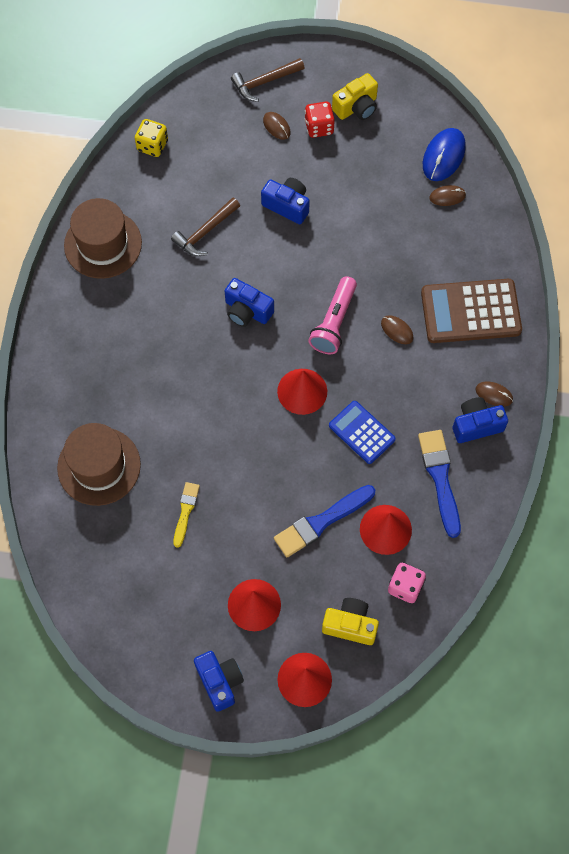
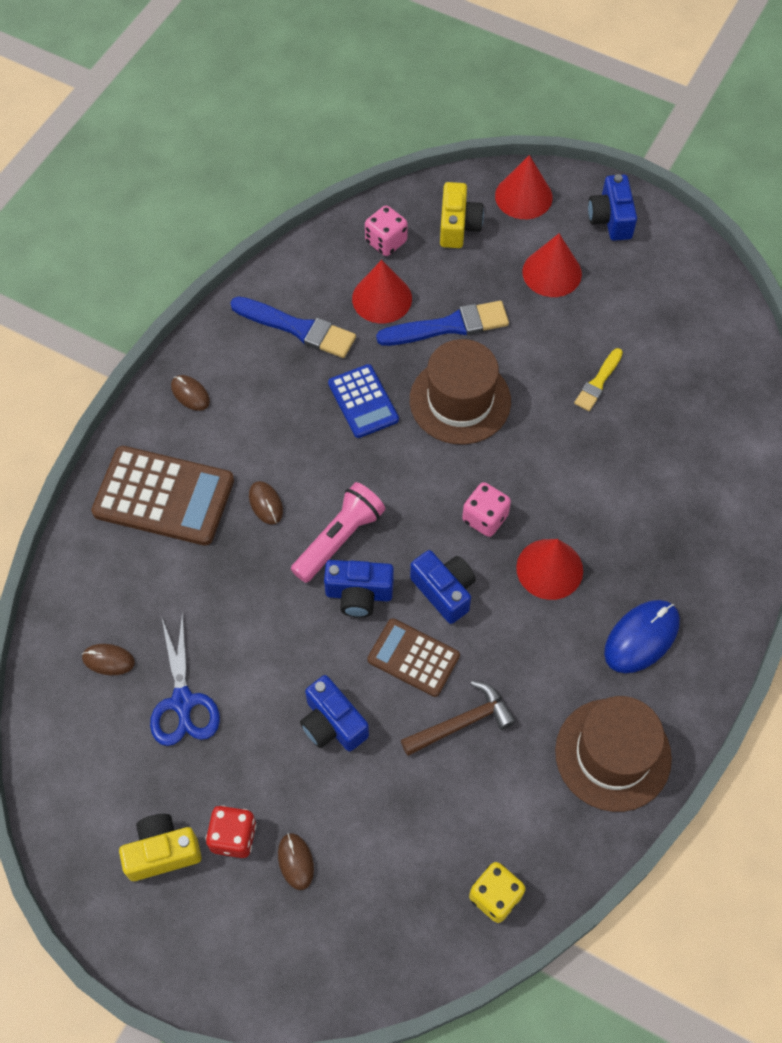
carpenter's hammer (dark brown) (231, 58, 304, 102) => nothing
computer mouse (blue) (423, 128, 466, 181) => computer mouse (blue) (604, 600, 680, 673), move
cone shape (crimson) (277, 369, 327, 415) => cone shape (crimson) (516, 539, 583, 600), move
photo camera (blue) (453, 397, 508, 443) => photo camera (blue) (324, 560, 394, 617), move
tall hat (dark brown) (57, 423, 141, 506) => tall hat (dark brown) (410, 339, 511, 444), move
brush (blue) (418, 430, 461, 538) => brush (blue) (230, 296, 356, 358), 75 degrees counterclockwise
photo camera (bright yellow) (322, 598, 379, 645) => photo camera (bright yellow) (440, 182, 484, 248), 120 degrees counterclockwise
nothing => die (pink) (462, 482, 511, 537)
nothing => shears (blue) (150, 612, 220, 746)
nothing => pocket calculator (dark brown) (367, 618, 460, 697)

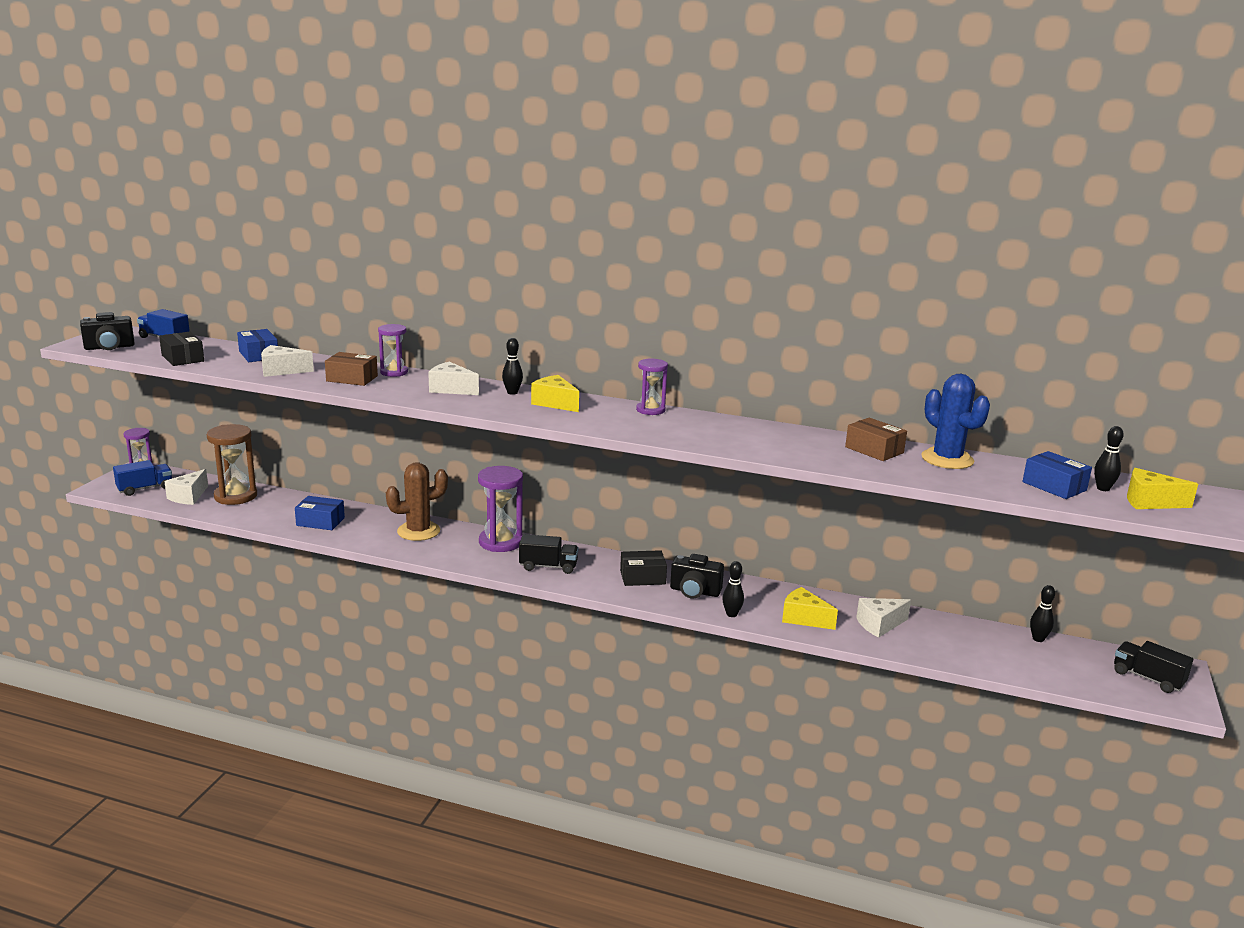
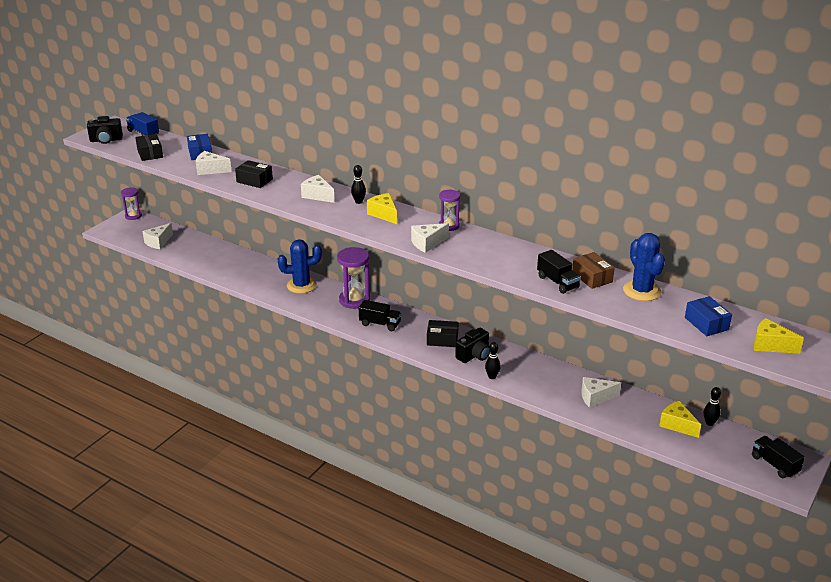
hourglass (royal purple) (378, 324, 408, 377) => nothing
box (dark brown) (325, 352, 378, 386) => box (ebony) (235, 160, 273, 188)
hourglass (dark brown) (207, 424, 257, 505) => nothing
bowling pin (ebony) (1094, 426, 1124, 491) => nothing
truck (blue) (113, 460, 172, 496) => nothing
saguaro cactus (dark brown) (386, 462, 448, 541) => saguaro cactus (blue) (278, 239, 322, 294)
box (blue) (295, 496, 345, 530) => nothing
photo camera (ebony) (670, 554, 724, 599) => photo camera (ebony) (455, 328, 490, 363), 75 degrees counterclockwise
piece of cheese (bright yellow) (782, 587, 838, 630) => piece of cheese (bright yellow) (659, 401, 701, 438), move
nothing => piece of cheese (pure white) (411, 223, 449, 253)
nothing => truck (ebony) (537, 250, 581, 294)

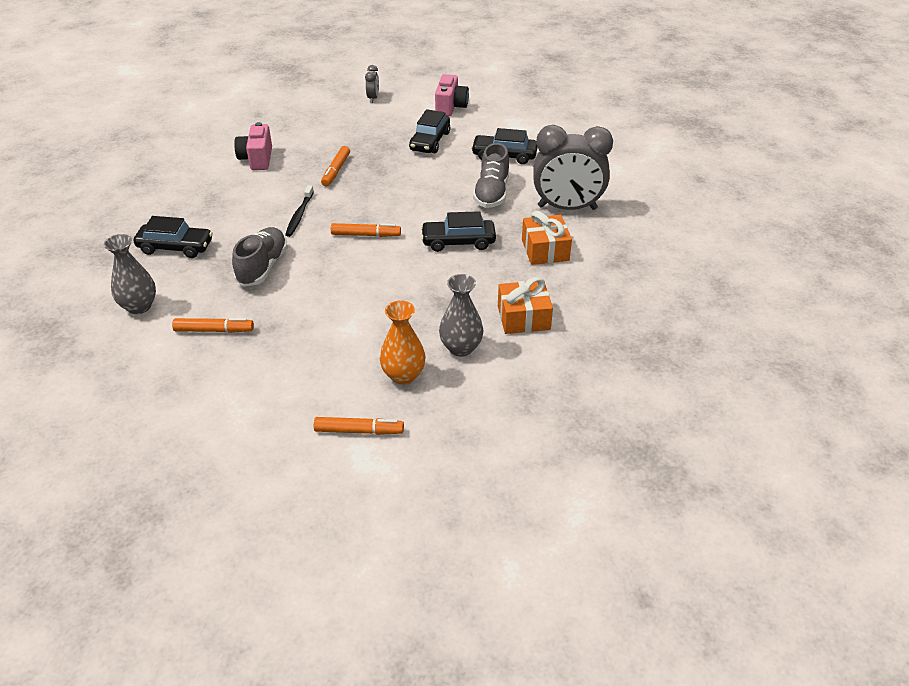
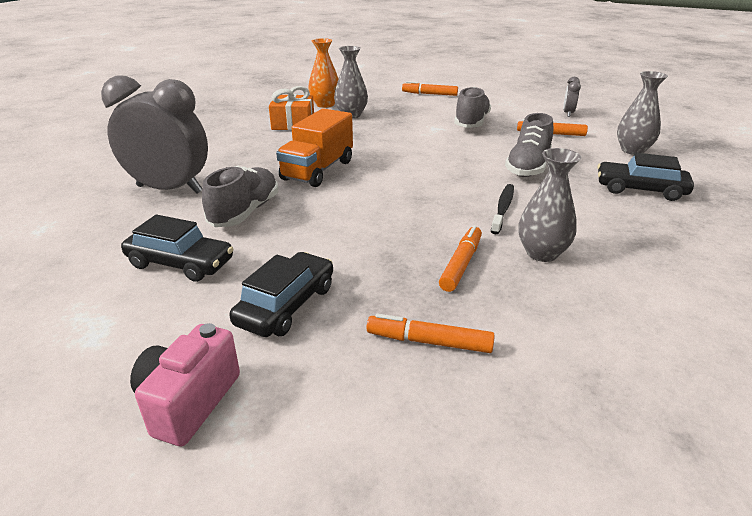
alarm clock (ash-grey) (365, 65, 379, 103) => alarm clock (ash-grey) (563, 77, 581, 117), move
photo camera (pink) (234, 122, 272, 170) => nothing
toy car (ebony) (421, 211, 496, 252) => truck (orange-coloured) (276, 108, 353, 187)
present (orange-coloured) (522, 211, 572, 265) => nothing
marker pen (orange-coloured) (331, 223, 401, 237) => marker pen (orange-coloured) (367, 314, 495, 353), move
tall vase (orange-coloured) (380, 300, 426, 385) => tall vase (orange-coloured) (308, 38, 339, 108), move
nothing => shoe (ash-grey) (454, 87, 491, 128)
nothing => tall vase (ash-grey) (518, 148, 581, 262)

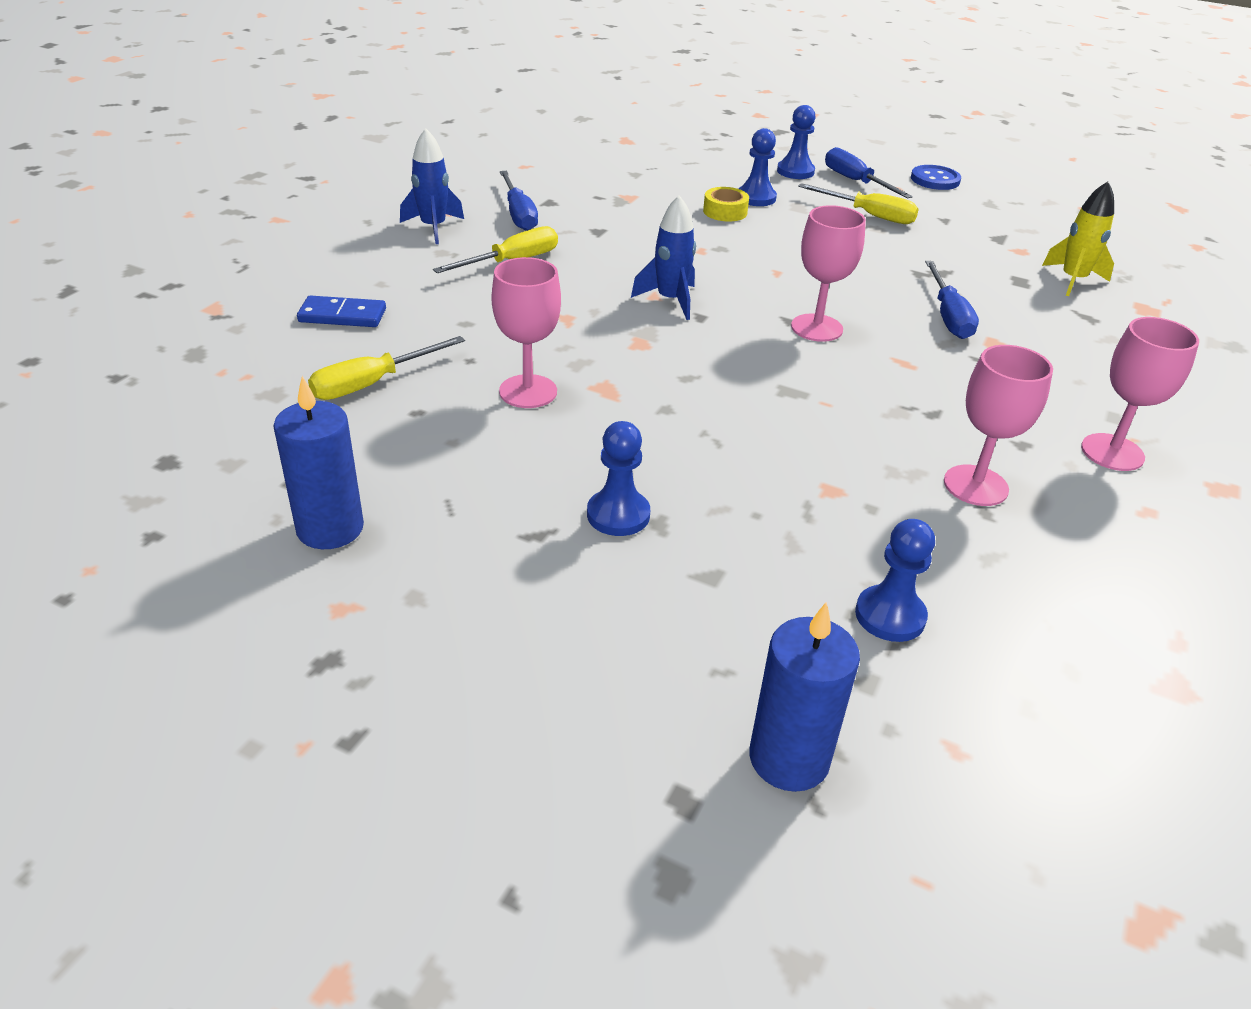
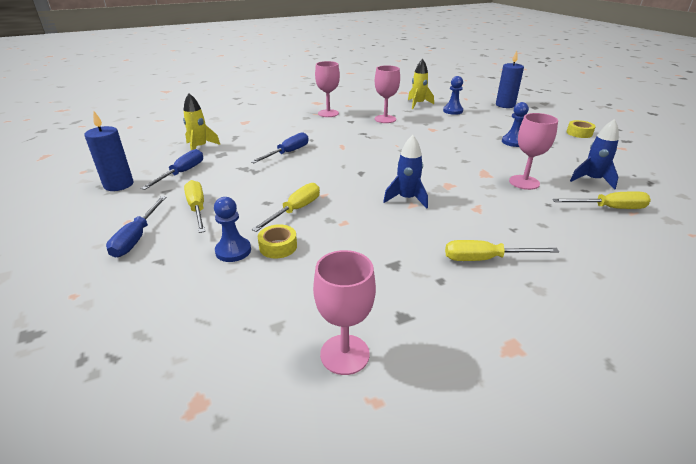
pawn (blue) (777, 105, 815, 179) => nothing
spaceship (blue) (400, 128, 464, 244) => spaceship (blue) (570, 119, 619, 190), move
button (blue) (911, 165, 961, 190) => nothing
screwdriver (blue) (500, 171, 538, 231) => screwdriver (blue) (141, 149, 203, 190), move
wine glass (pink) (791, 205, 866, 342) => wine glass (pink) (313, 250, 376, 375), move
domino tile (blue) (297, 295, 386, 327) => nothing
wax candle (blue) (273, 376, 364, 549) => wax candle (blue) (85, 110, 134, 191), move
nothing => spaceship (bright yellow) (408, 59, 434, 109)
nothing => sticky tape (bright yellow) (566, 120, 596, 138)
nothing => screwdriver (bright yellow) (252, 183, 320, 232)

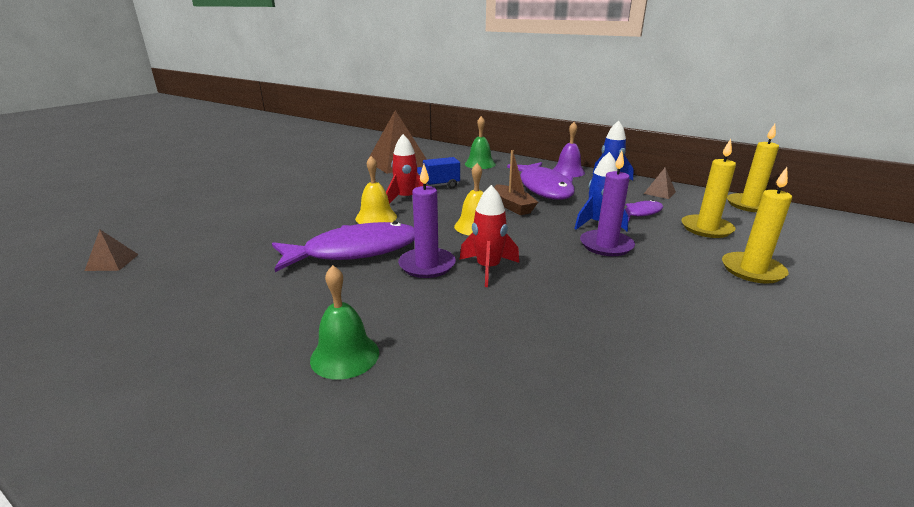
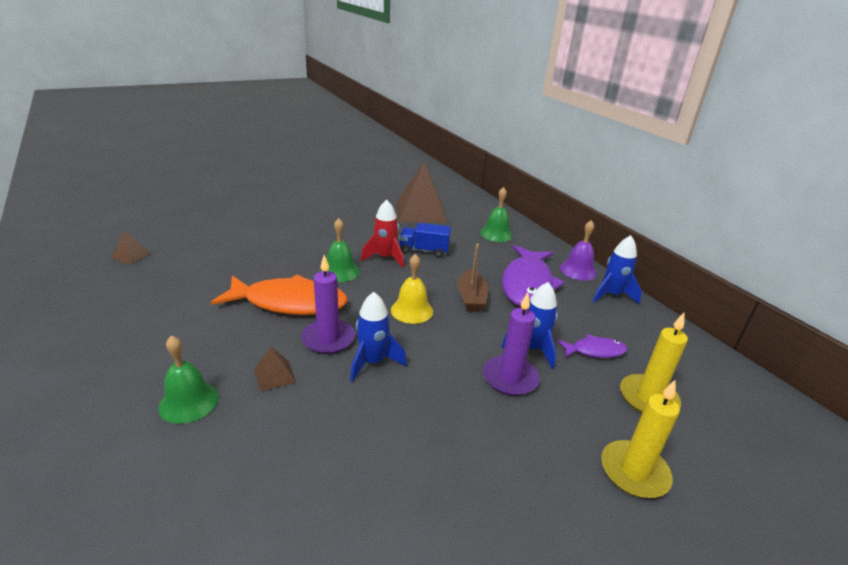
wax candle (bright yellow) (727, 124, 779, 212) => nothing
bell (bright yellow) (355, 156, 397, 224) => bell (green) (321, 218, 360, 282)
pyramid (dark brown) (644, 167, 676, 199) => pyramid (dark brown) (254, 347, 296, 392), move
spaceship (crimson) (459, 185, 519, 287) => spaceship (blue) (350, 292, 407, 382)
fish figure (royal purple) (272, 221, 415, 272) => fish figure (orange-coloured) (211, 275, 348, 315)

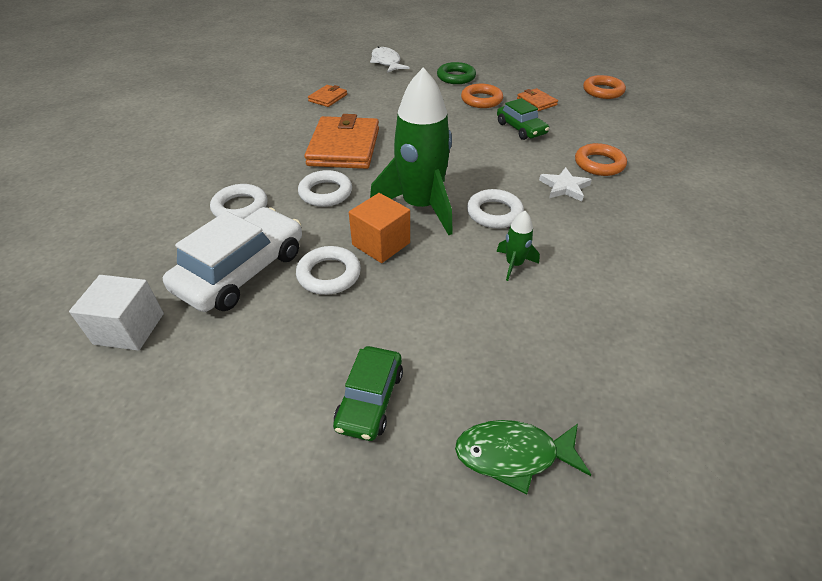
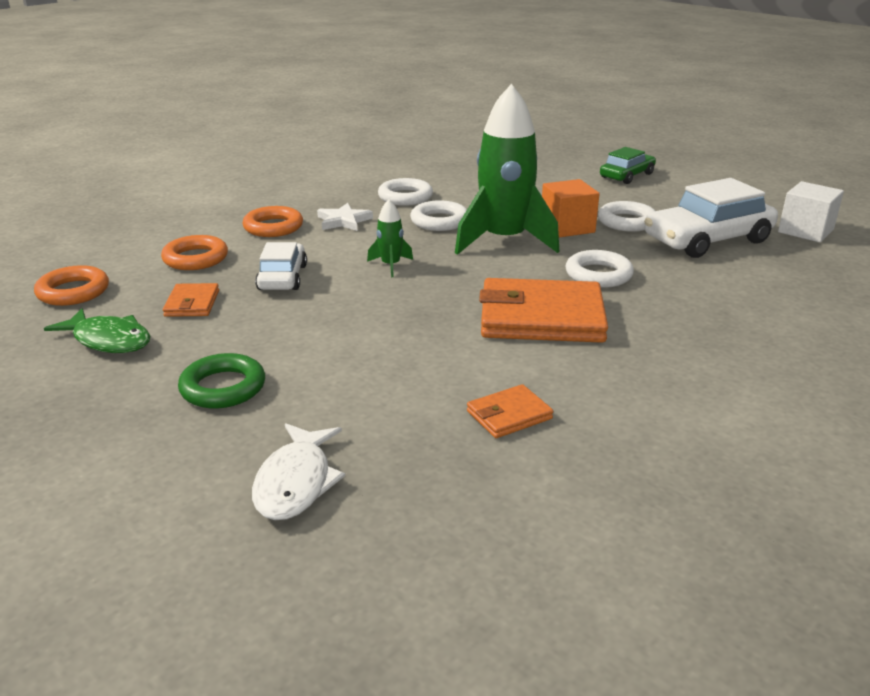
torus (orange-coloured) (461, 84, 503, 108) => torus (orange-coloured) (161, 235, 228, 270), move
toy car (green) (497, 98, 549, 140) => toy car (pure white) (255, 242, 307, 290)
wallet (orange-coloured) (304, 114, 379, 169) => wallet (orange-coloured) (479, 278, 608, 343), 60 degrees clockwise
torus (pure white) (210, 184, 267, 219) => torus (pure white) (378, 178, 433, 206), move
spaceship (green) (496, 211, 540, 281) => spaceship (green) (367, 199, 413, 277), move
fish figure (green) (455, 420, 591, 494) => fish figure (green) (44, 308, 150, 353), move

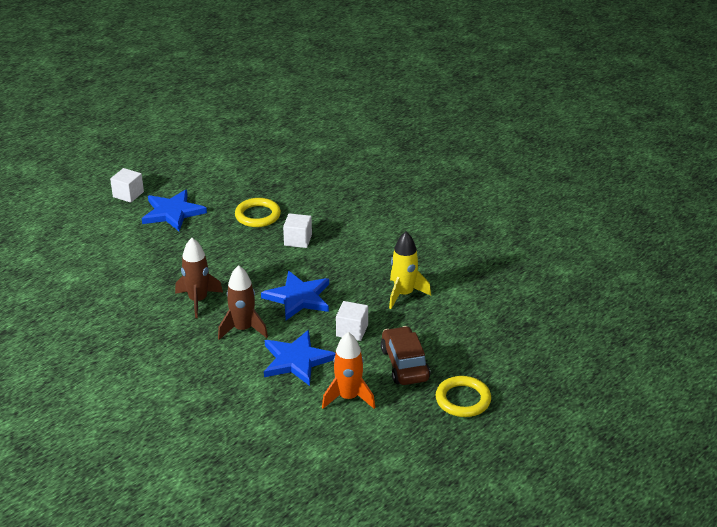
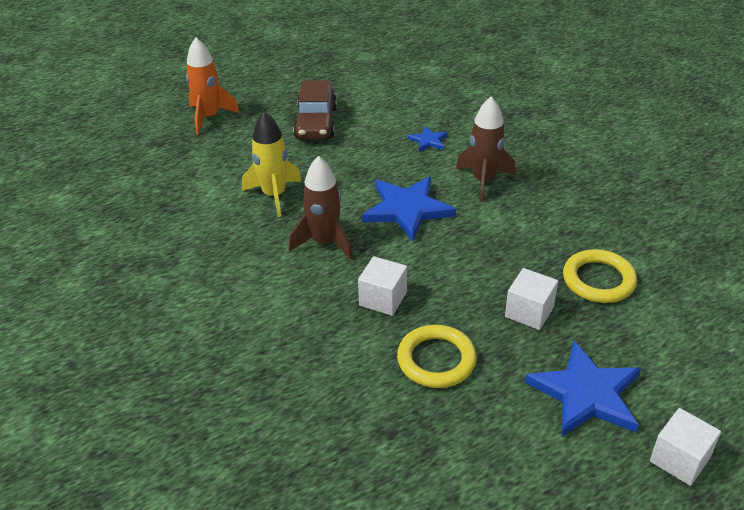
spaceship (dark brown) (175, 238, 223, 318) => spaceship (dark brown) (289, 156, 353, 260), move
solid cube (pure white) (336, 301, 368, 341) => solid cube (pure white) (505, 268, 558, 330), move
star shape (blue) (264, 330, 336, 386) => star shape (blue) (408, 126, 448, 152), x0.48
spaceship (orange-coloured) (322, 332, 375, 409) => spaceship (orange-coloured) (186, 38, 240, 135), move
torus (bright yellow) (436, 376, 491, 417) => torus (bright yellow) (563, 249, 637, 303), move

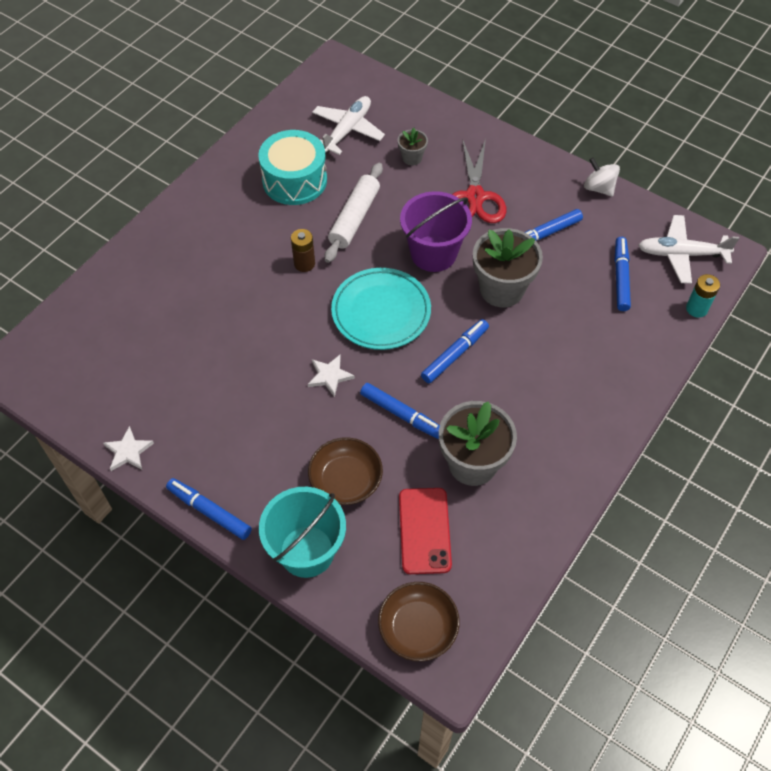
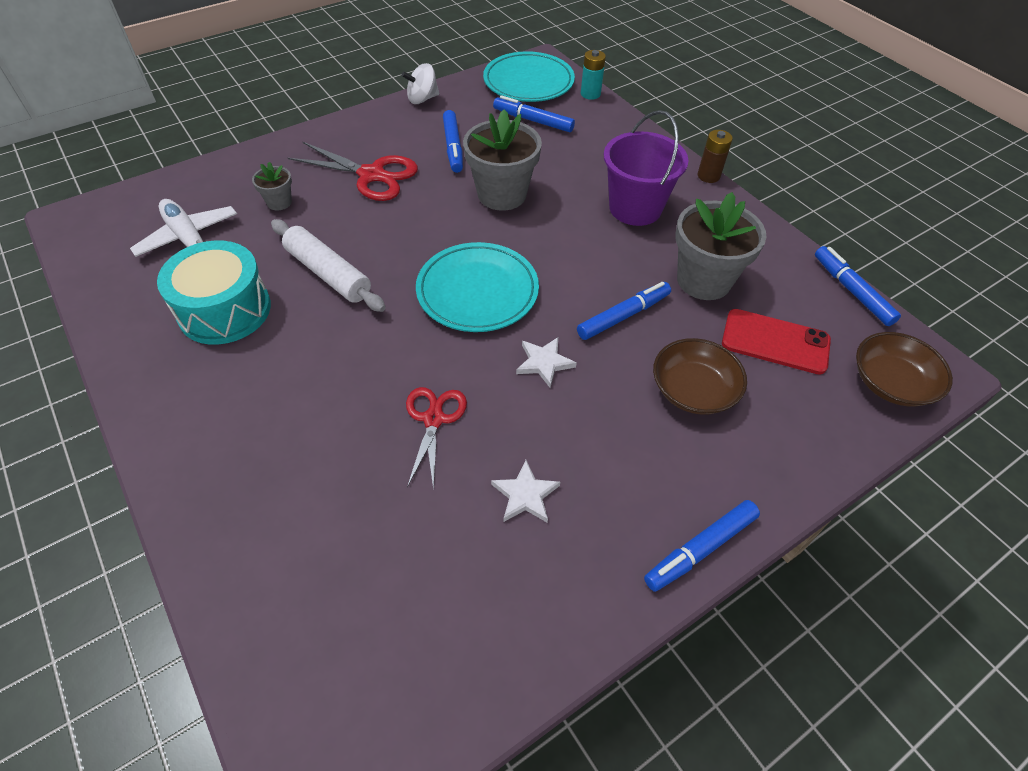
pail (royal purple) (400, 191, 472, 272) => pail (royal purple) (604, 110, 689, 226), move
plane (pure white) (638, 215, 739, 284) => flat dish (teal) (483, 51, 575, 102)
power cell (dark brown) (291, 229, 315, 272) => power cell (dark brown) (698, 130, 733, 183), move
marker pen (blue) (421, 319, 489, 383) => marker pen (blue) (815, 246, 901, 326), move
star shape (pure white) (103, 426, 154, 471) => star shape (pure white) (491, 460, 560, 523), move
pail (teal) (259, 487, 346, 578) => nothing
nothing => shears (crimson) (406, 387, 467, 490)

